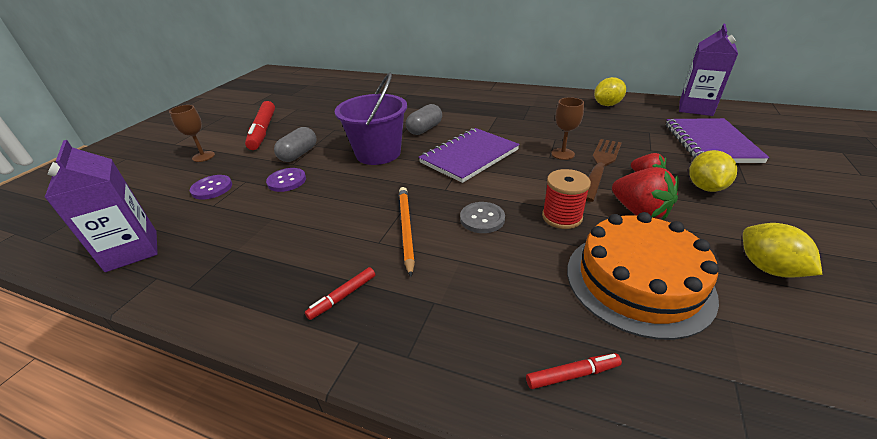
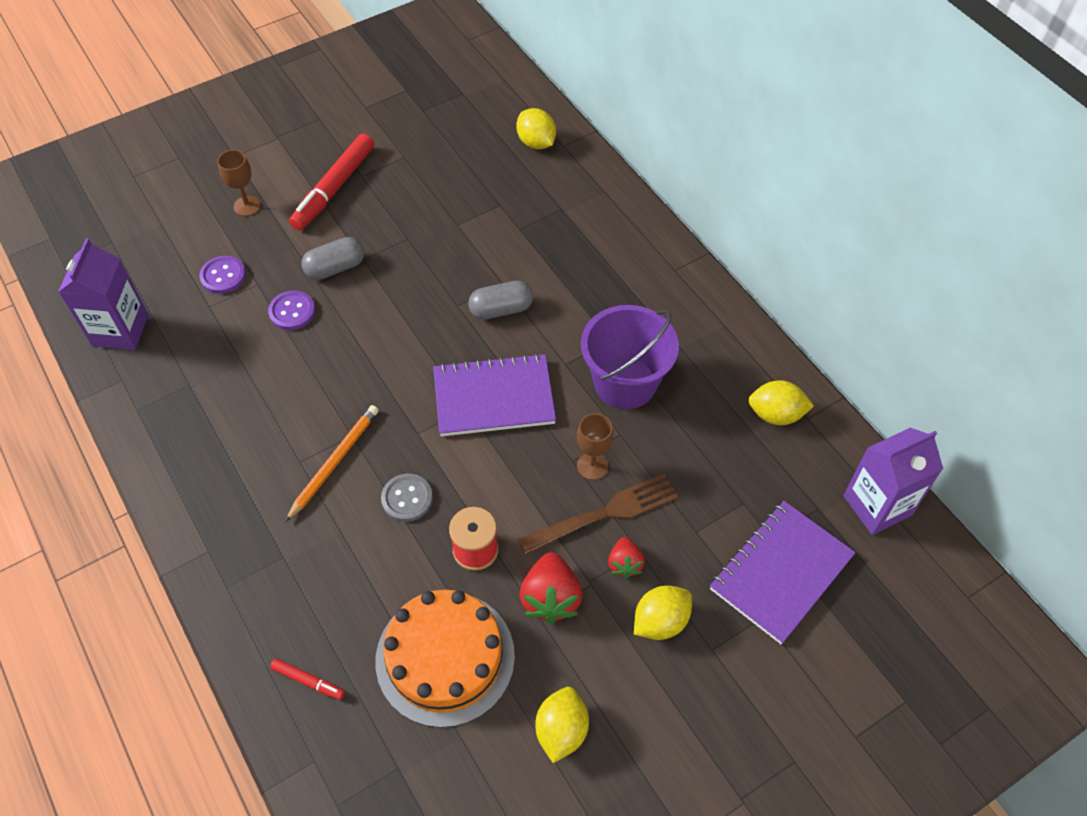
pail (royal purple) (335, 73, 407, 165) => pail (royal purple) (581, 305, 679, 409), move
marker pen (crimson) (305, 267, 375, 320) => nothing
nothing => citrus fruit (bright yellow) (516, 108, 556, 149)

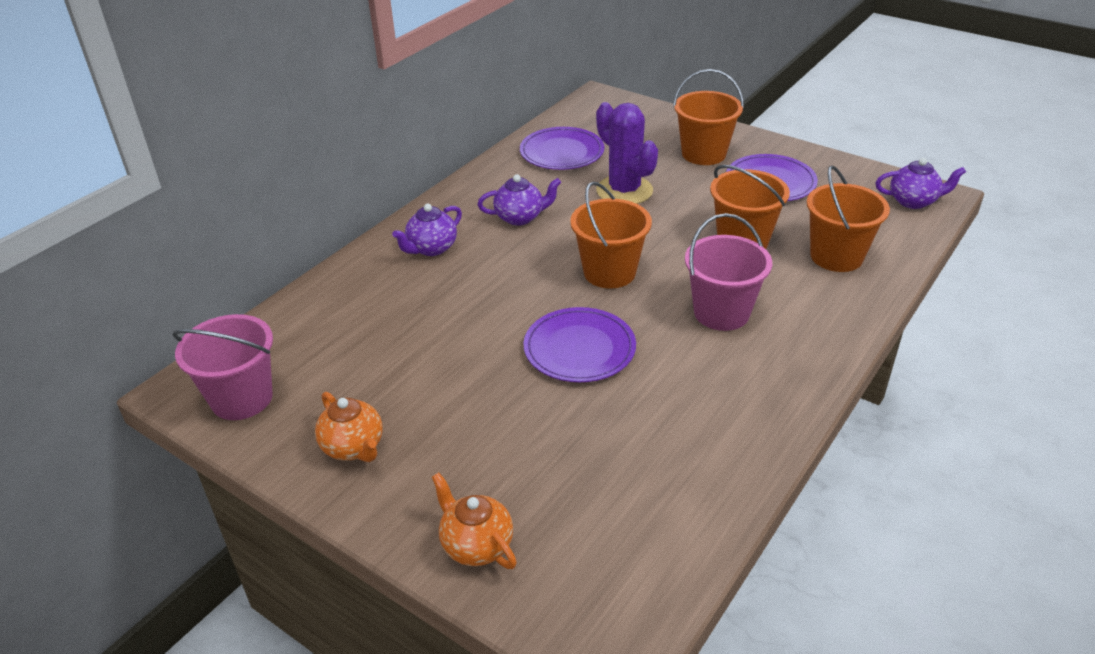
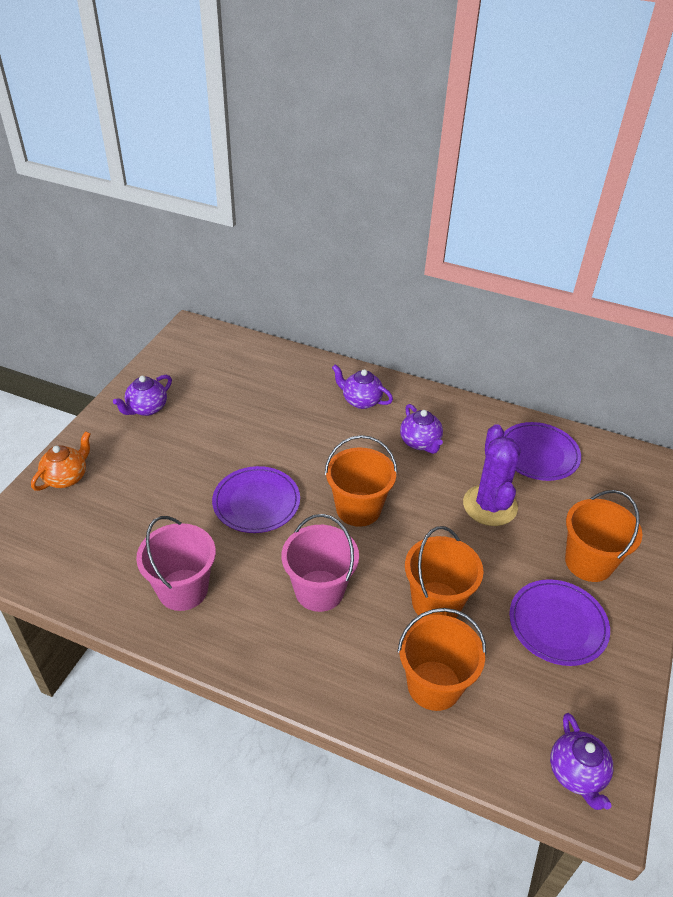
saguaro cactus (royal purple) (596, 102, 658, 204) => saguaro cactus (royal purple) (463, 424, 520, 526), 45 degrees counterclockwise
pail (pink) (173, 314, 273, 420) => pail (pink) (136, 516, 216, 611), move
china teapot (orange-coloured) (315, 392, 383, 462) => china teapot (royal purple) (113, 375, 172, 416)

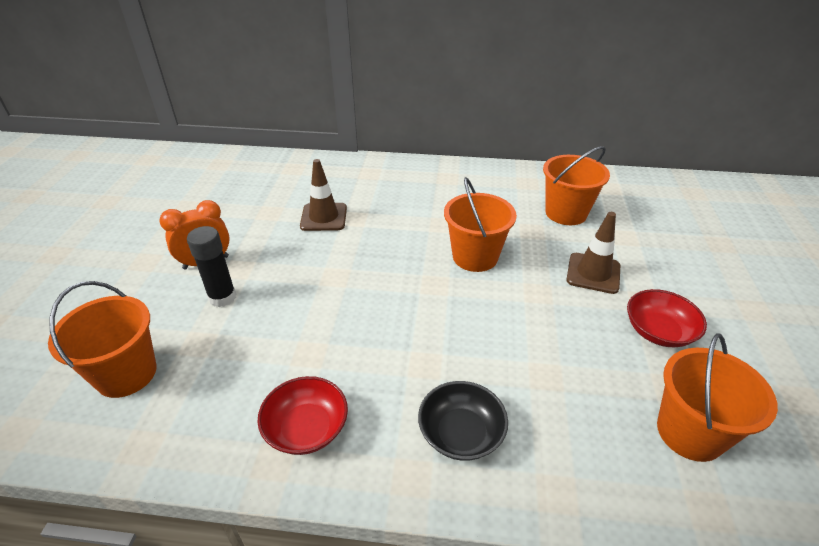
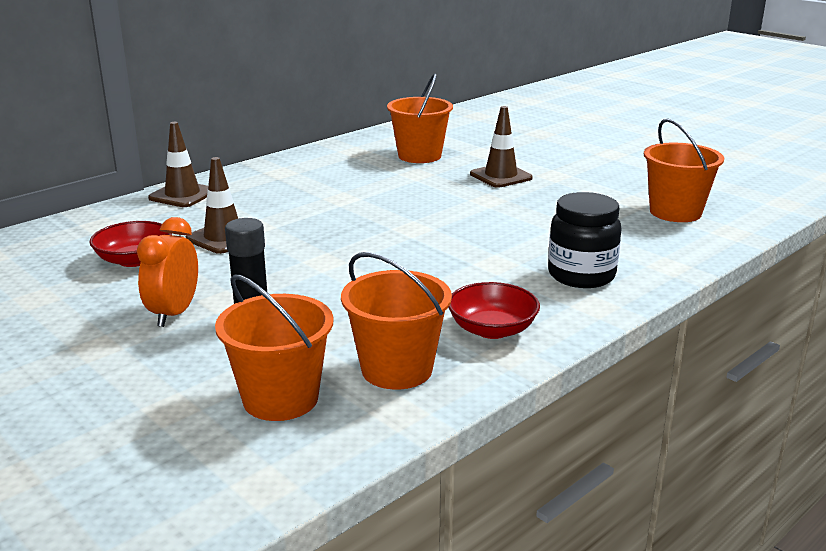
pail (orange-coloured) (444, 177, 517, 272) => pail (orange-coloured) (341, 252, 452, 390), move
deep dish (crimson) (627, 289, 707, 347) => deep dish (crimson) (89, 221, 172, 267), move
deep dish (ebony) (418, 381, 508, 461) => preserve jar (ebony) (548, 192, 621, 288)
nothing => road cone (dark brown) (148, 122, 208, 207)

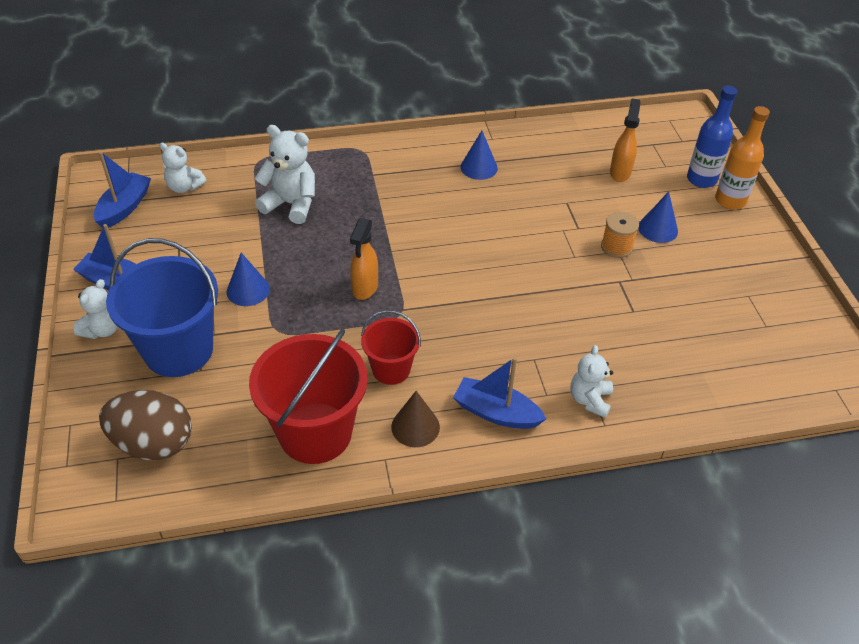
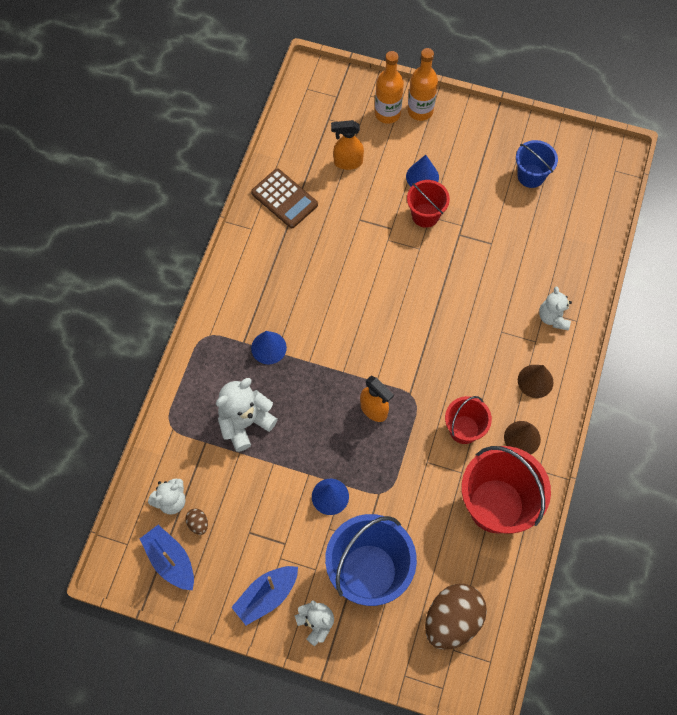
drink bottle (blue) (687, 86, 737, 188) => drink bottle (orange-coloured) (375, 51, 404, 124)
spray bottle (orange-coloured) (610, 98, 641, 182) => spray bottle (orange-coloured) (331, 120, 364, 170), 45 degrees counterclockwise
cone shape (blue) (461, 131, 498, 180) => cone shape (blue) (251, 331, 287, 364), move
bobbin (orange-coloured) (601, 212, 639, 258) => pail (crimson) (407, 180, 450, 228)
teddy (pure white) (571, 345, 613, 418) => teddy (pure white) (539, 286, 572, 330), 45 degrees clockwise
boat (blue) (453, 357, 546, 429) => cone shape (dark brown) (518, 365, 554, 398)
nothing => pail (blue) (516, 140, 558, 188)
nothing => pocket calculator (dark brown) (251, 169, 318, 228)
nothing => egg (dark brown) (185, 509, 208, 535)

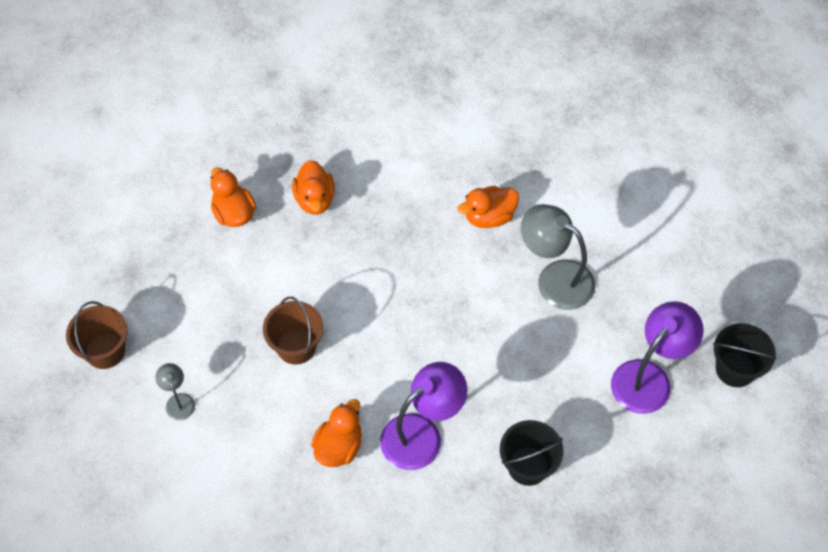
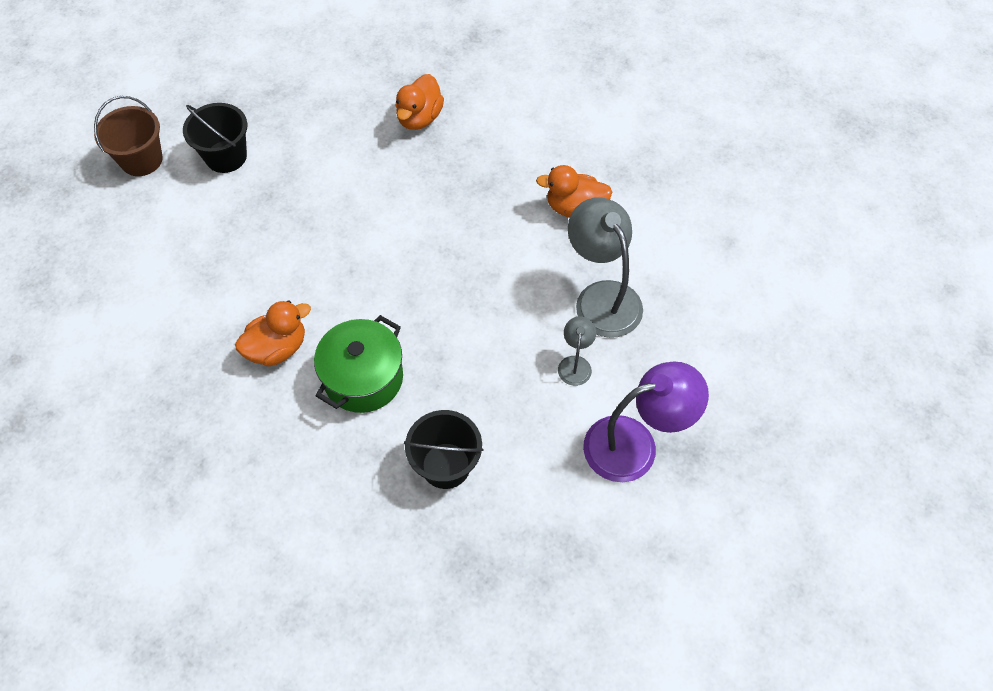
duck (orange-coloured) (210, 167, 256, 227) => nothing
pail (dark brown) (263, 297, 324, 364) => nothing
pail (ebony) (713, 323, 776, 387) => pail (ebony) (183, 103, 248, 173), move
desk lamp (royal purple) (380, 362, 467, 470) => cooking pot (green) (314, 315, 403, 413)
desk lamp (ash-grey) (155, 363, 195, 420) => desk lamp (ash-grey) (558, 316, 596, 386), move

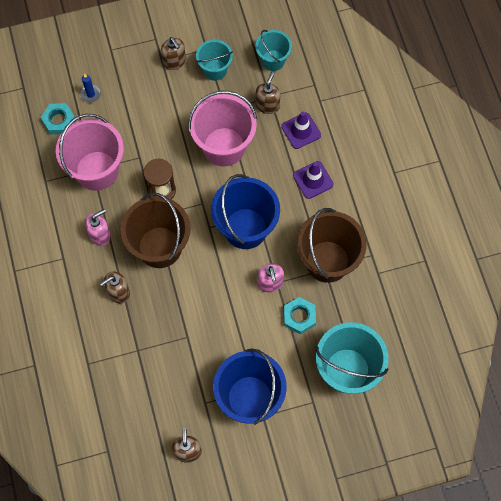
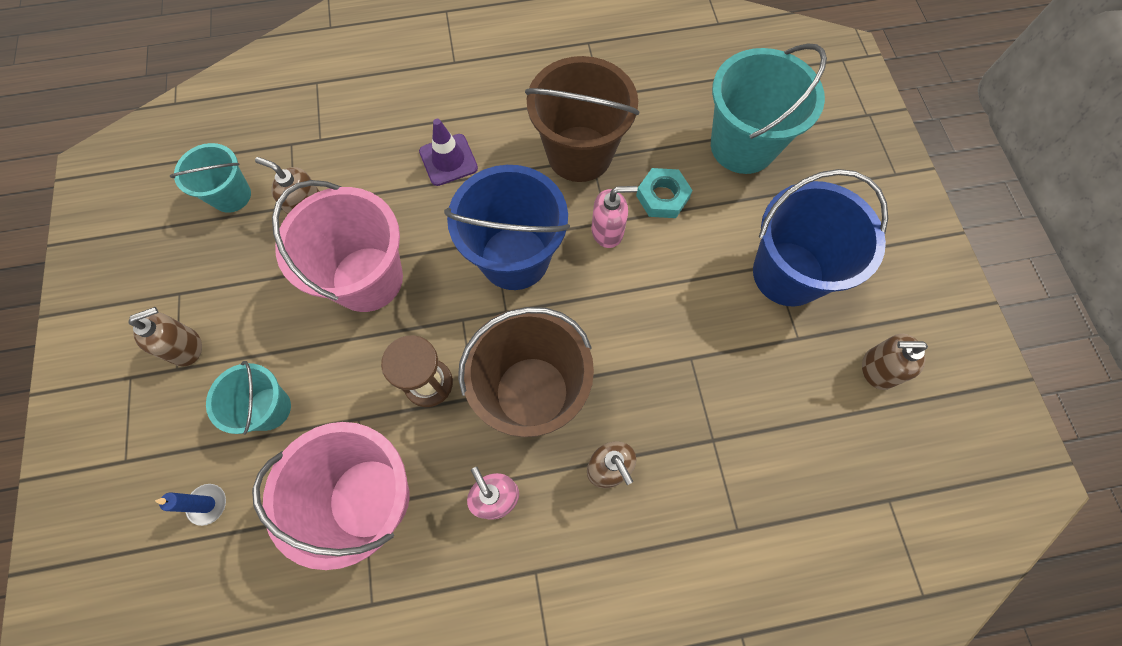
pail (teal) (196, 40, 233, 81) => pail (teal) (206, 361, 291, 435), move
nut (teal) (41, 103, 75, 135) => nothing
road cone (royal purple) (281, 112, 321, 149) => nothing

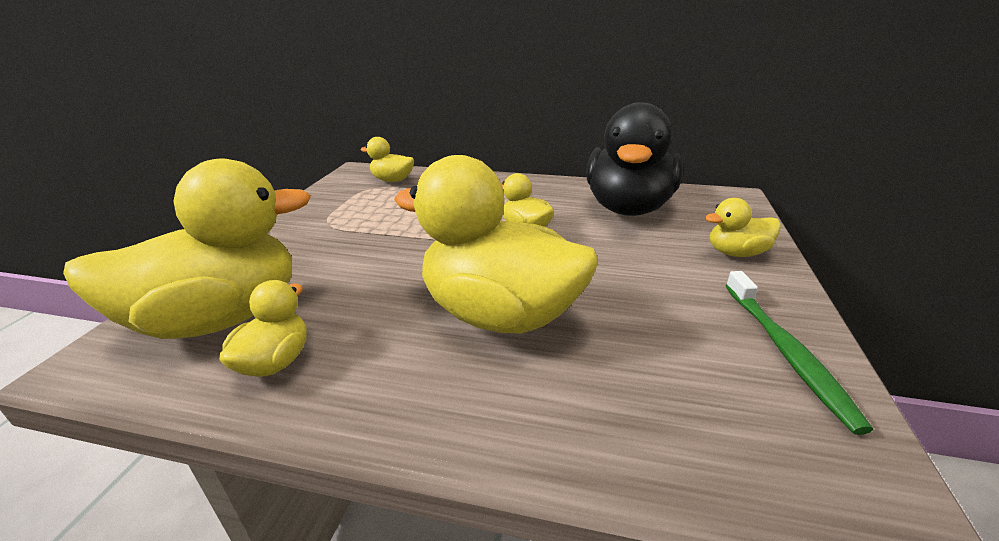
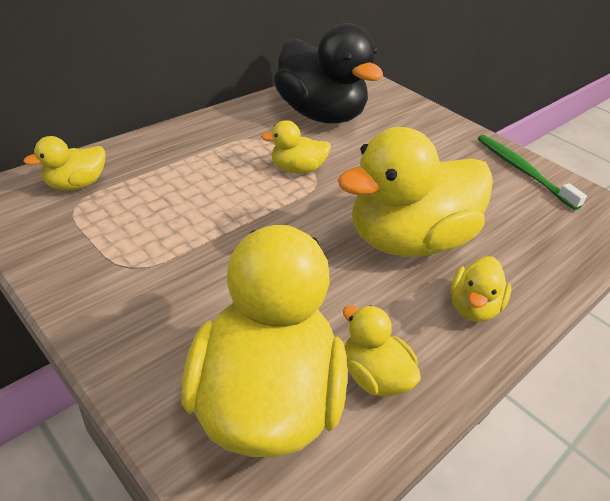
duck (bright yellow) (705, 198, 781, 257) => duck (bright yellow) (451, 257, 512, 322), move
toothbrush (green) (726, 271, 873, 435) => toothbrush (green) (478, 135, 587, 210), 150 degrees counterclockwise

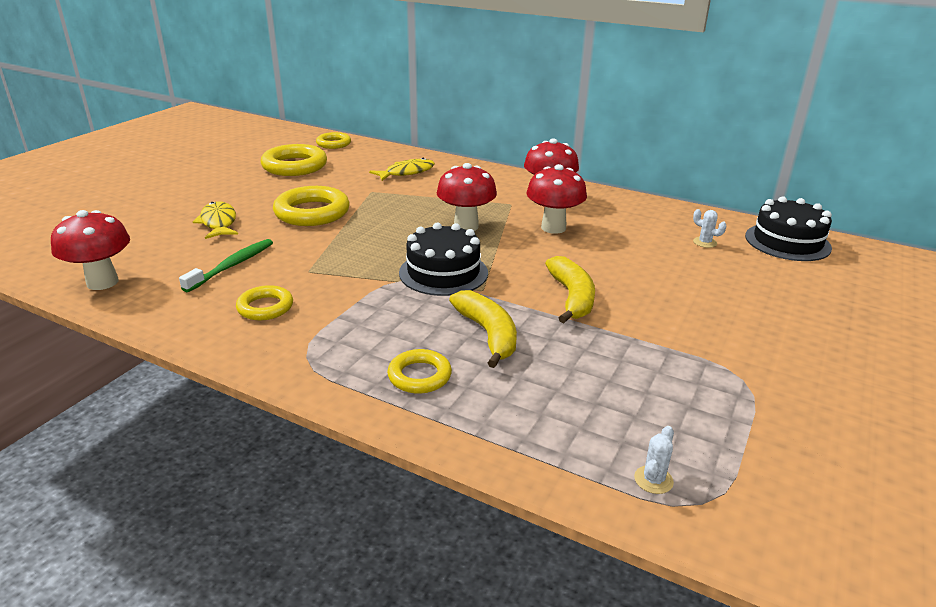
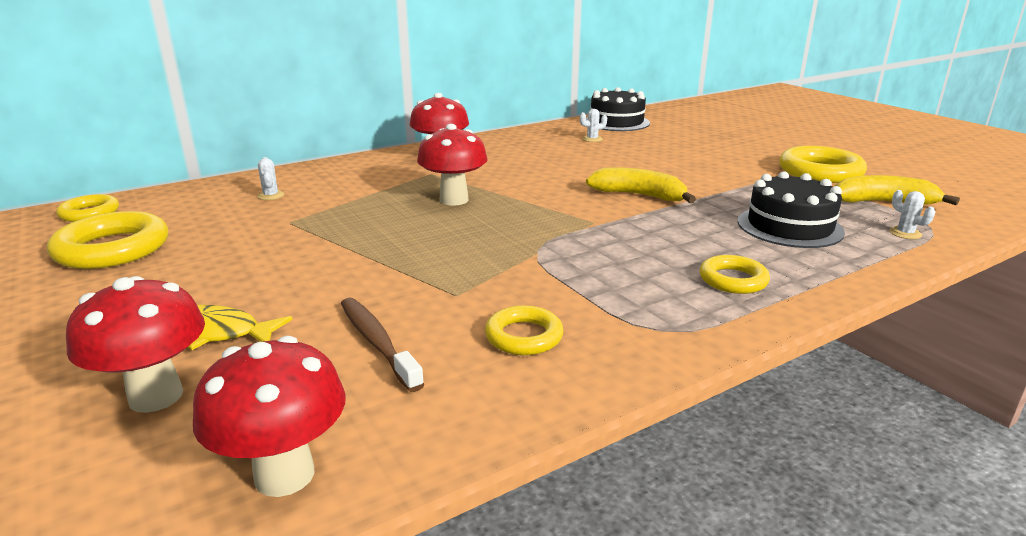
fish figure (bright yellow) (369, 158, 435, 181) => saguaro cactus (pure white) (257, 157, 284, 200)
fungus (crimson) (526, 164, 587, 234) => fungus (crimson) (66, 276, 205, 413), move
torus (bright yellow) (273, 186, 350, 226) => torus (bright yellow) (779, 146, 867, 183), move
gateau (ebony) (399, 223, 488, 296) => gateau (ebony) (738, 171, 845, 248), move
toothbrush (green) (179, 239, 273, 292) => toothbrush (dark brown) (341, 298, 425, 392)
toy banana (bright yellow) (449, 290, 517, 368) => toy banana (bright yellow) (835, 175, 960, 205), move

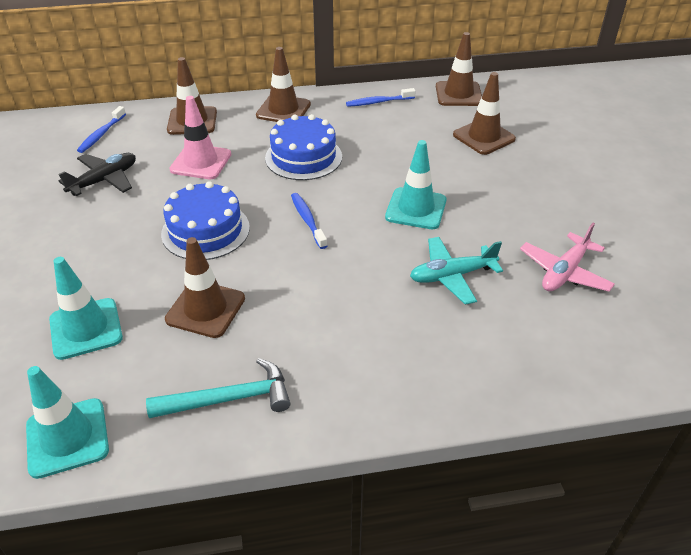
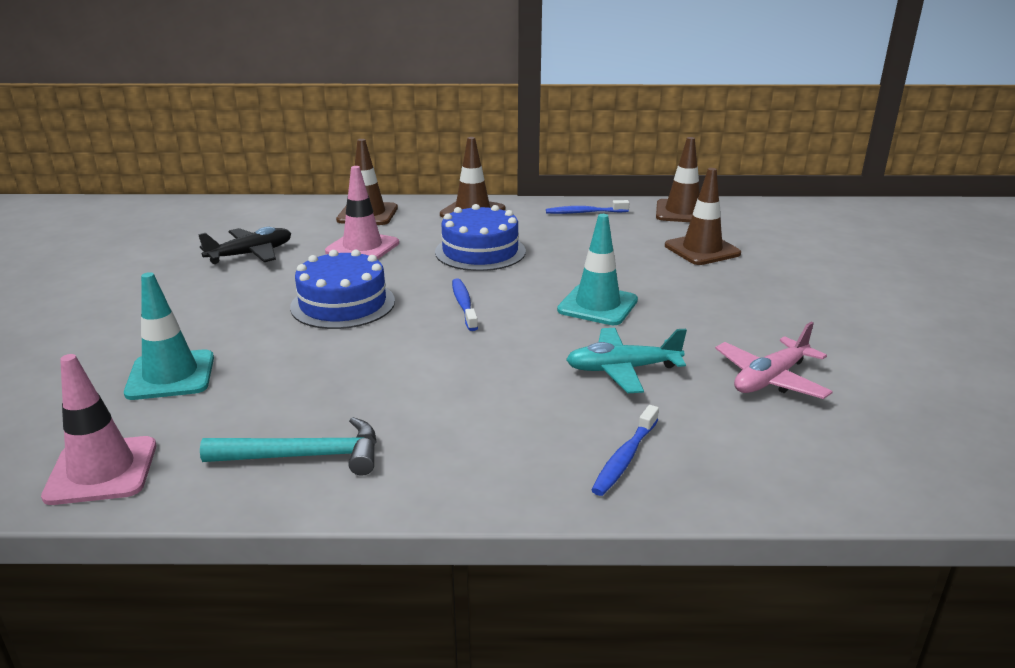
toothbrush (blue) (77, 106, 126, 153) => toothbrush (blue) (592, 405, 659, 496), move
road cone (dark brown) (165, 237, 245, 338) => nothing
road cone (teal) (26, 366, 109, 479) => road cone (pink) (41, 354, 156, 505)

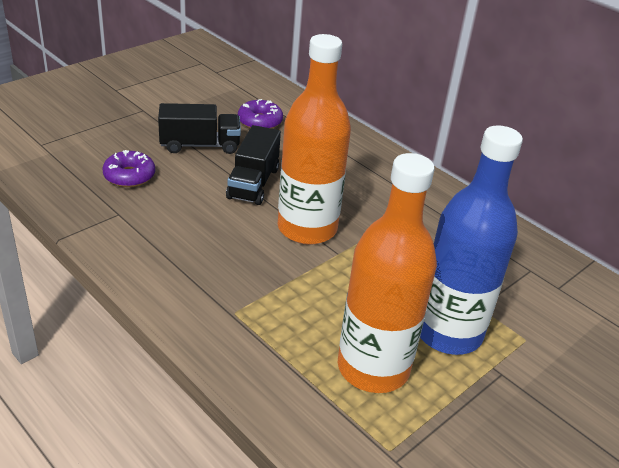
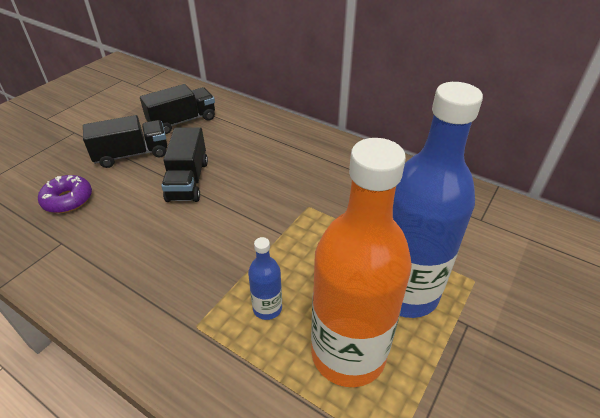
drink bottle (orange-coloured) (278, 34, 351, 245) => nothing
donut (royal purple) (238, 99, 283, 129) => truck (ebony) (140, 84, 215, 134)
nothing => drink bottle (blue) (248, 237, 282, 320)

